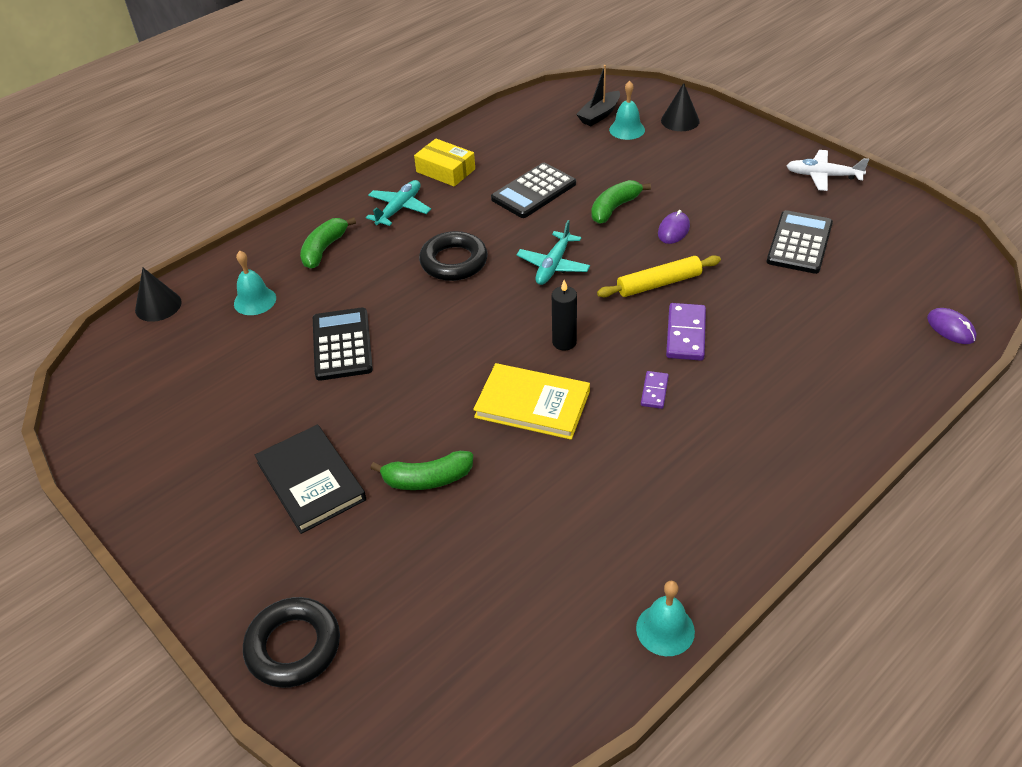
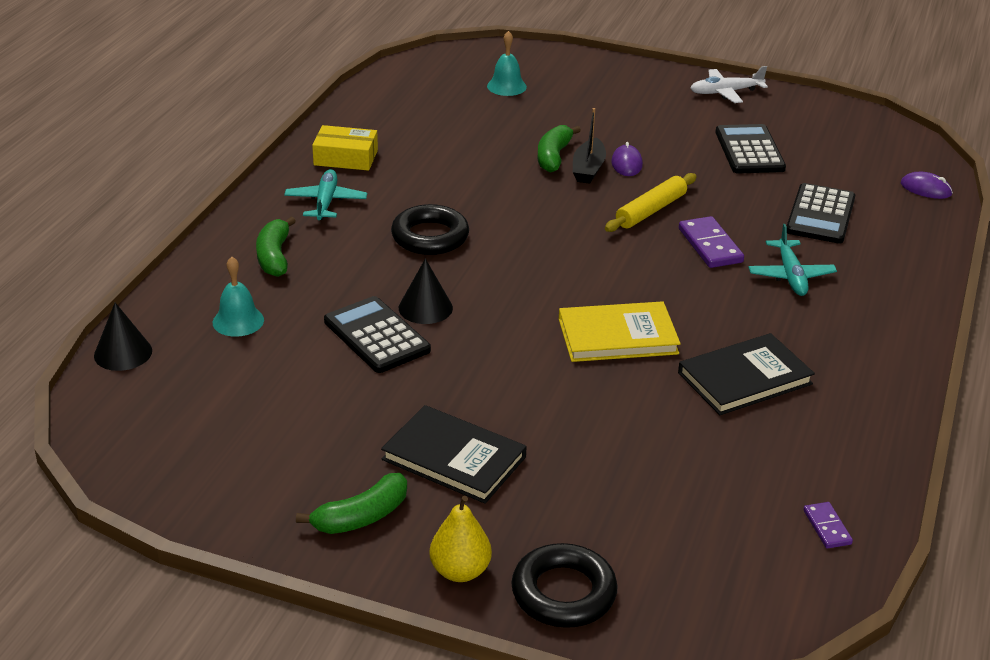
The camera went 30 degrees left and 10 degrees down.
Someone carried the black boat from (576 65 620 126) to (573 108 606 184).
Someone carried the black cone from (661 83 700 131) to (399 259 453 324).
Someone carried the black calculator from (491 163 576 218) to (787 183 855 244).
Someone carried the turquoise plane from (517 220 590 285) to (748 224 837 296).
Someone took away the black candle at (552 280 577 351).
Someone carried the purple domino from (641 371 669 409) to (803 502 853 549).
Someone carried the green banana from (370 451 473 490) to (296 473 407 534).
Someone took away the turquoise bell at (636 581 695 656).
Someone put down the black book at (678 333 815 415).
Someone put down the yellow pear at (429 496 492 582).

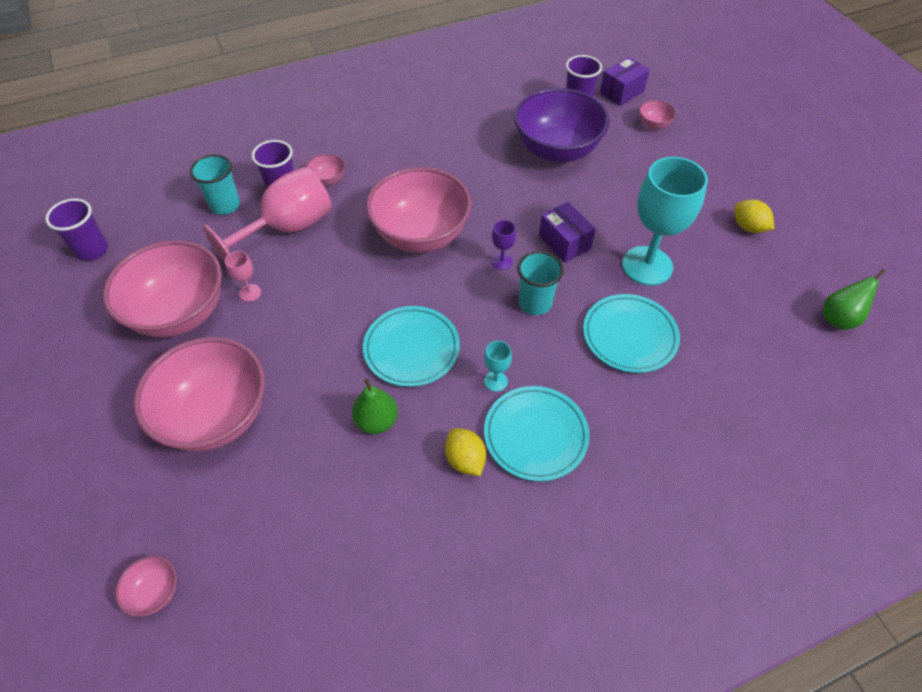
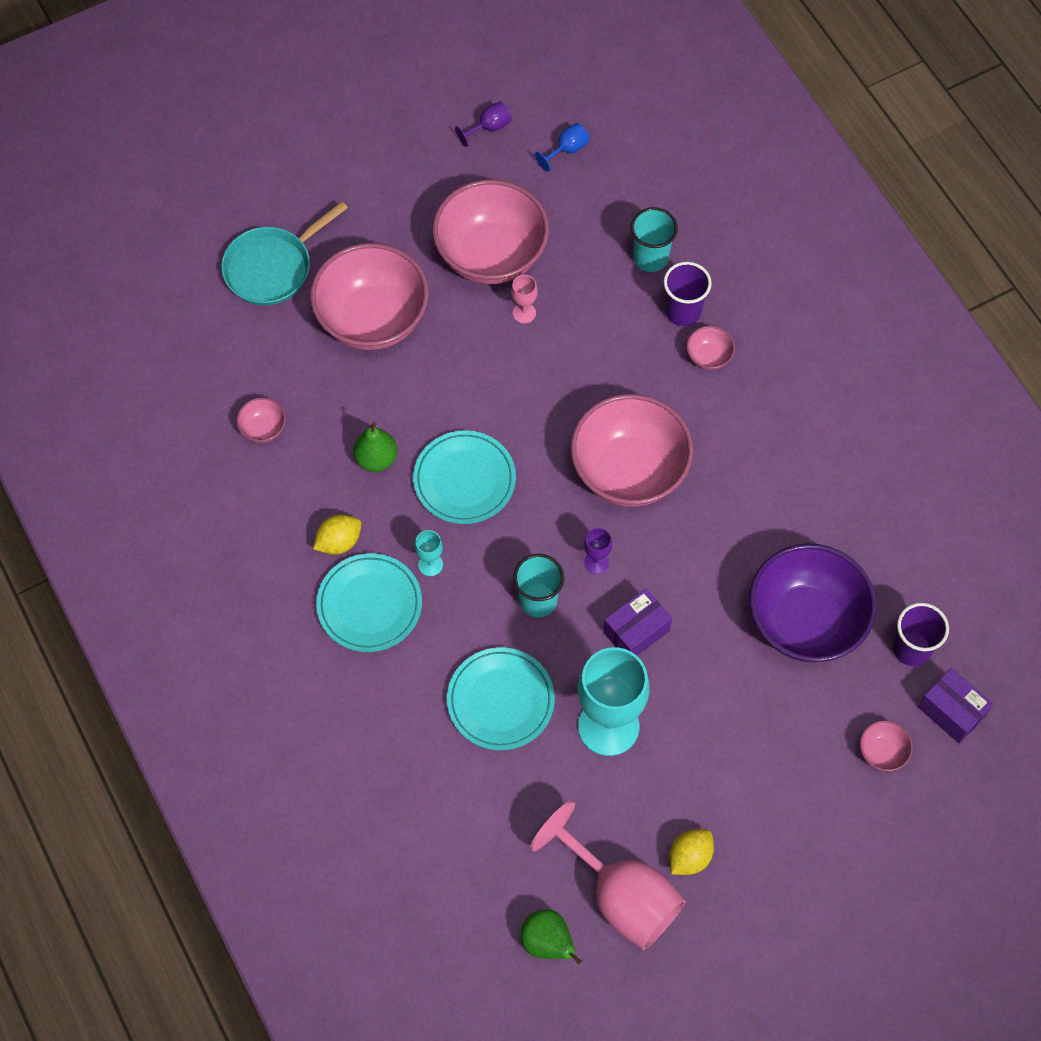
The camera went 85 degrees right and 10 degrees up.
Someone carried the pink goblet from (202 167 332 263) to (530 801 686 950).
Someone swapped the purple cup at (45 198 108 261) for the blue goblet at (535 123 590 172).
Someone carried the pink bowl from (116 556 177 617) to (236 397 286 443).
Someone put down the purple goblet at (455 101 511 147).
Someone put down the turquoise pan at (221 201 348 305).

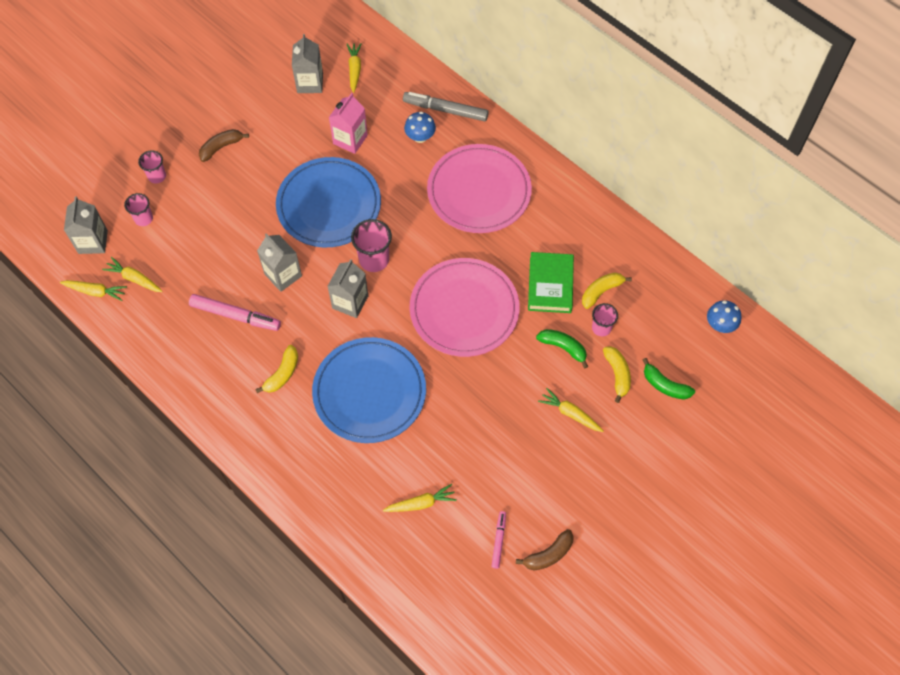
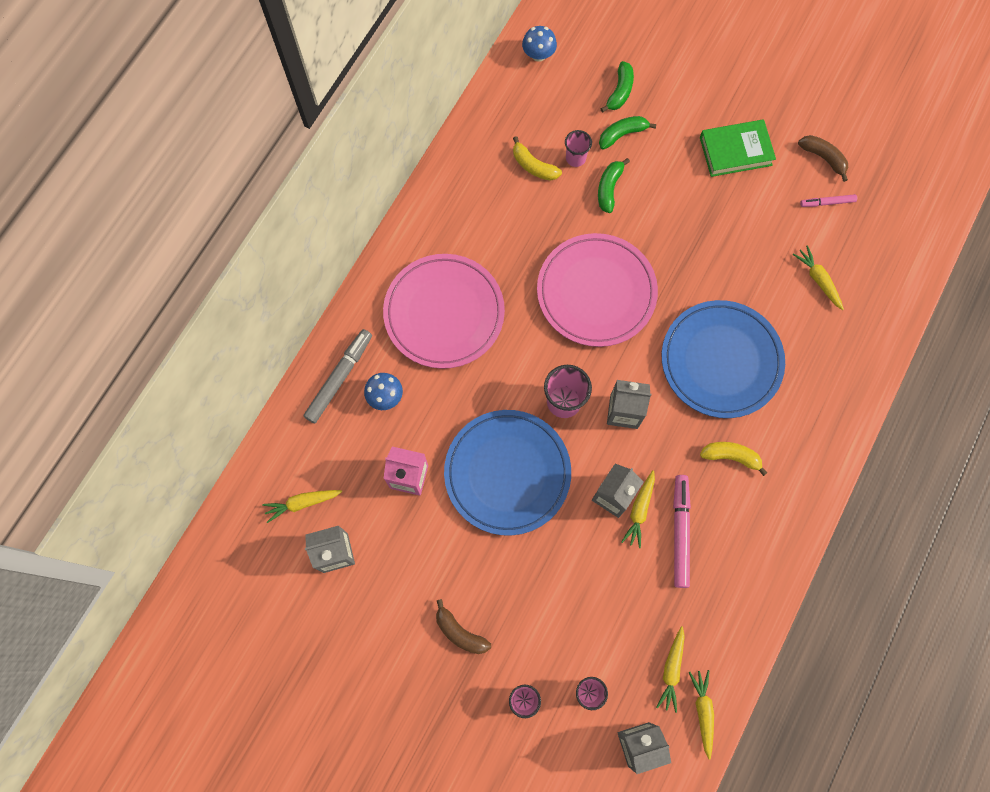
The camera went 105 degrees left and 10 degrees up.
Someone rotated the grey marker at (403 92 489 121) by 150 degrees counterclockwise.
Someone carried the green book from (528 252 574 313) to (700 120 776 177).
Someone repainted the yellow banana at (603 346 631 403), which became the green banana at (599 116 656 150).
Someone carried the yellow carrot from (538 388 603 432) to (621 470 655 548).

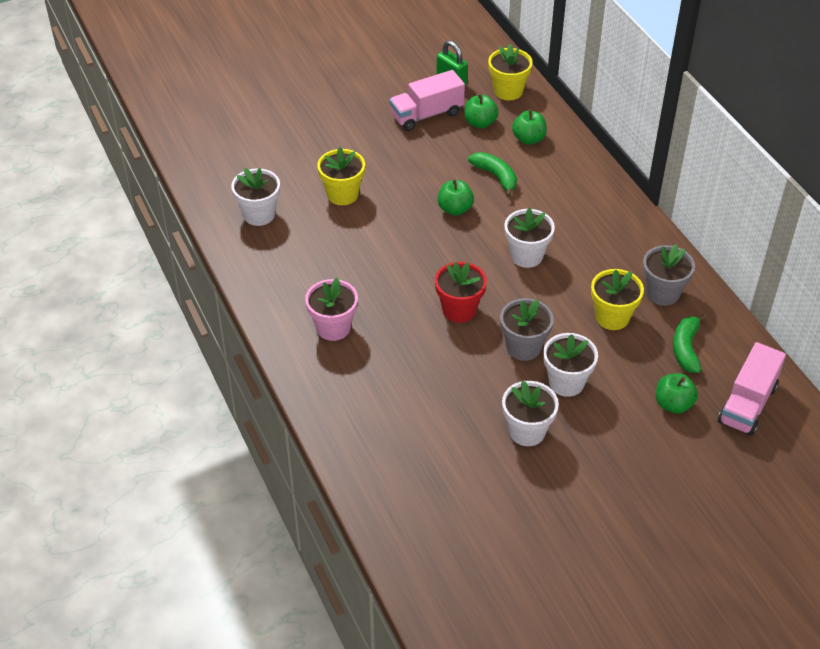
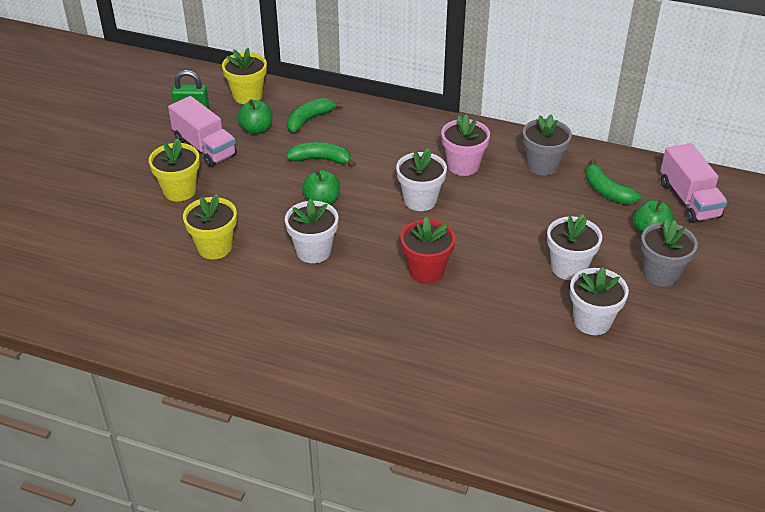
The camera went 45 degrees left and 5 degrees down.
Someone rotated the pink truck at (389 70 465 131) by 60 degrees counterclockwise.
Someone swapped the green apple at (512 109 547 145) for the green banana at (287 98 343 133).
Someone carried the white flower pot from (231 168 280 226) to (285 198 338 263).
Someone carried the yellow flower pot from (591 269 644 330) to (149 138 200 201).
Someone carried the pink flower pot from (305 278 358 341) to (441 115 490 176).
Someone carried the grey flower pot from (500 298 554 361) to (641 219 698 287).

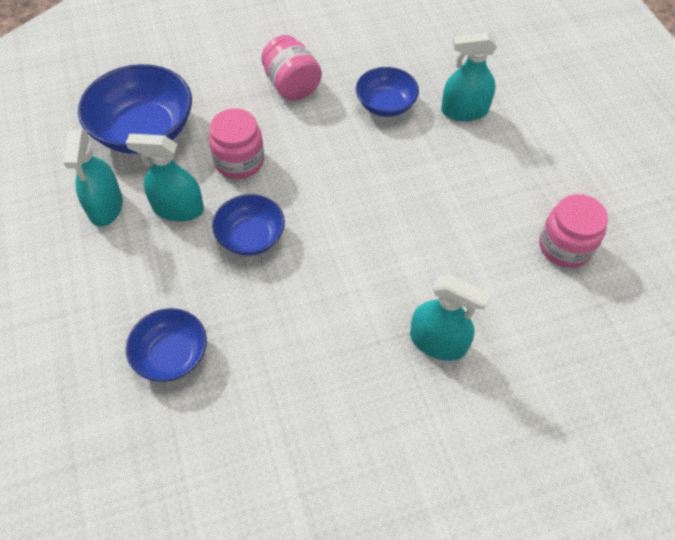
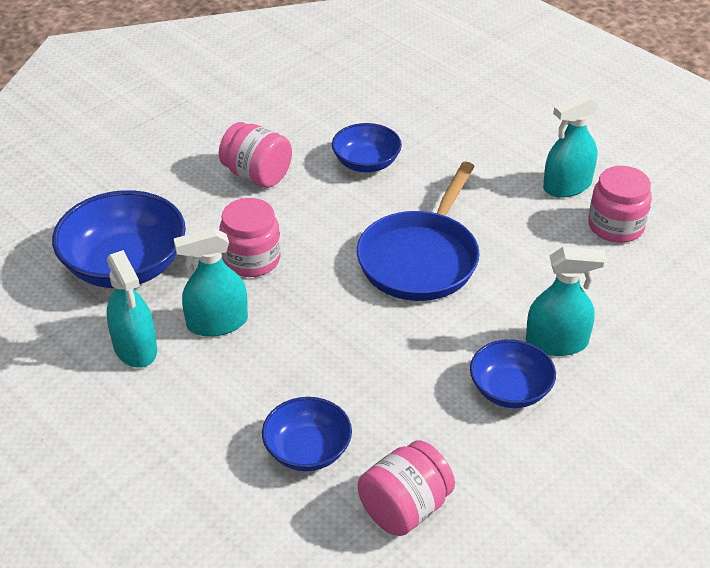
The camera went 25 degrees left and 15 degrees down.
Someone carried the turquoise spray bottle from (441 32 497 121) to (543 93 598 198).
Someone carried the blue bowl from (212 194 285 256) to (470 339 556 408).
Someone put down the blue pan at (357 162 480 301).
Someone put down the pink jar at (358 440 455 536).

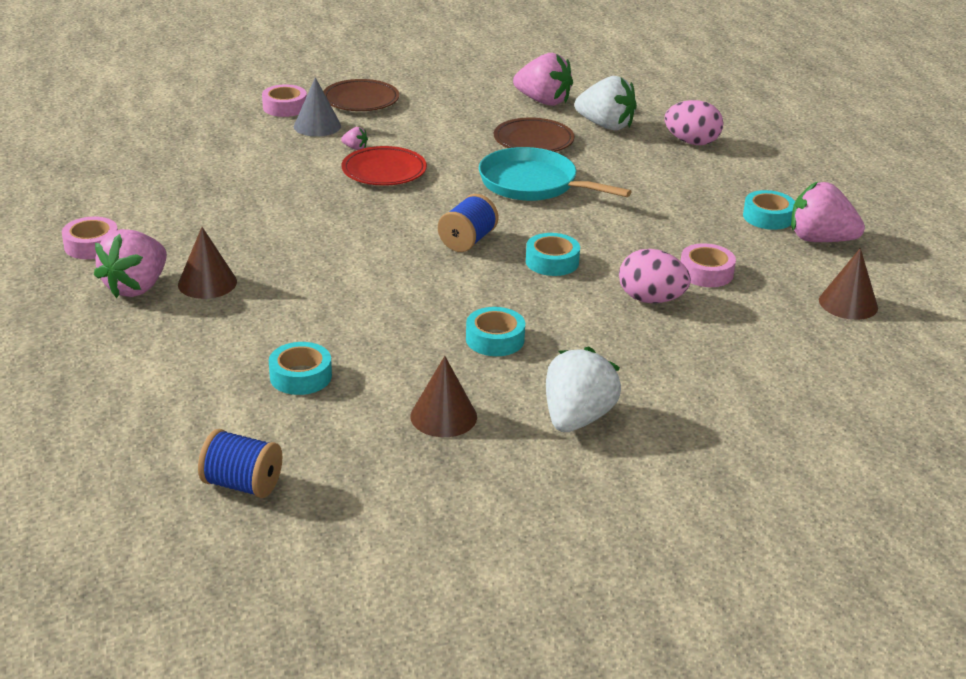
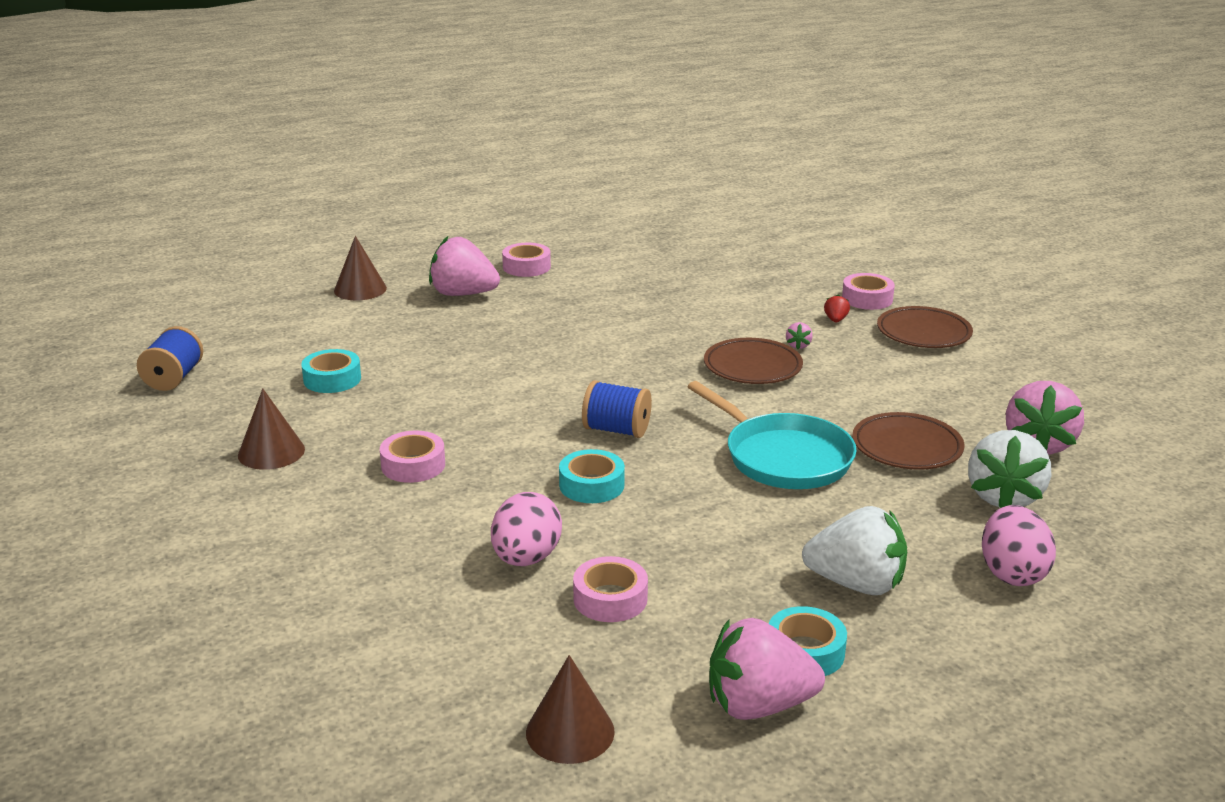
The camera went 80 degrees right and 5 degrees down.
Someone swapped the grey cone at (294 77 341 137) for the red strawberry at (824 294 850 323).
Someone repainted the red plate at (342 146 427 186), which became the brown plate at (704 338 803 384).
Someone rotated the turquoise pan at (479 147 632 201) by 120 degrees clockwise.
Someone rotated the pink strawberry at (791 181 865 242) by 105 degrees counterclockwise.
Someone carried the brown cone from (178 227 237 299) to (334 236 387 300).
Someone repainted the turquoise tape at (466 307 525 356), which became the pink tape at (380 430 445 483).
Someone carried the white strawberry from (546 346 621 432) to (802 506 907 595).

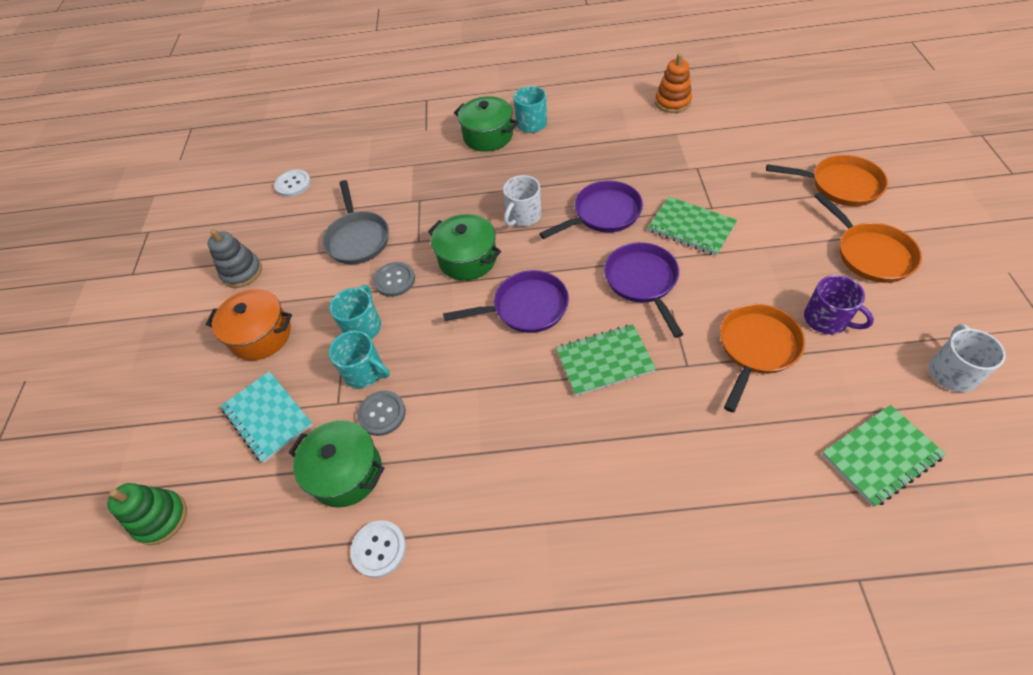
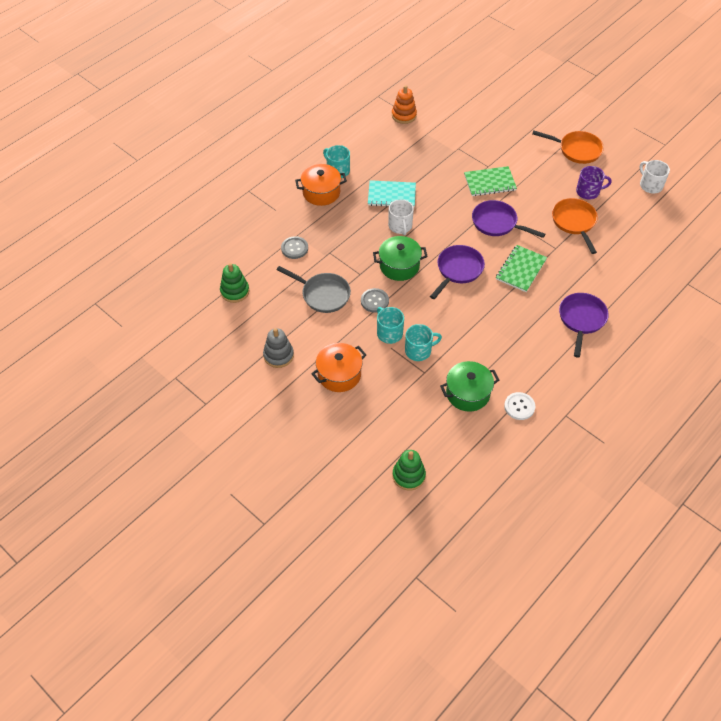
The camera went 50 degrees left and 0 degrees up.
Someone repainted the green pot at (454 96 518 152), which became the orange pot at (295 164 347 206).
Someone took away the orange pan at (766 155 888 206).
Someone swapped the white button at (274 170 311 197) for the green stacking toy at (220 263 249 303).
Someone carried the purple pan from (539 180 643 239) to (559 293 609 358).
Someone carried the turquoise notebook from (220 371 313 463) to (368 180 416 208).
Someone carried the grey button from (357 391 406 436) to (281 236 308 259).
Someone took away the green notebook at (822 405 946 507).

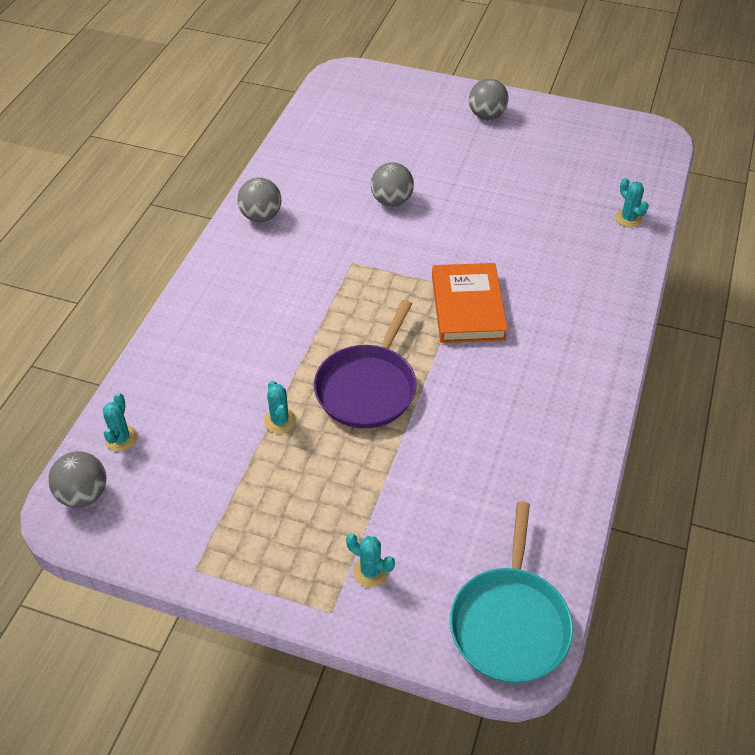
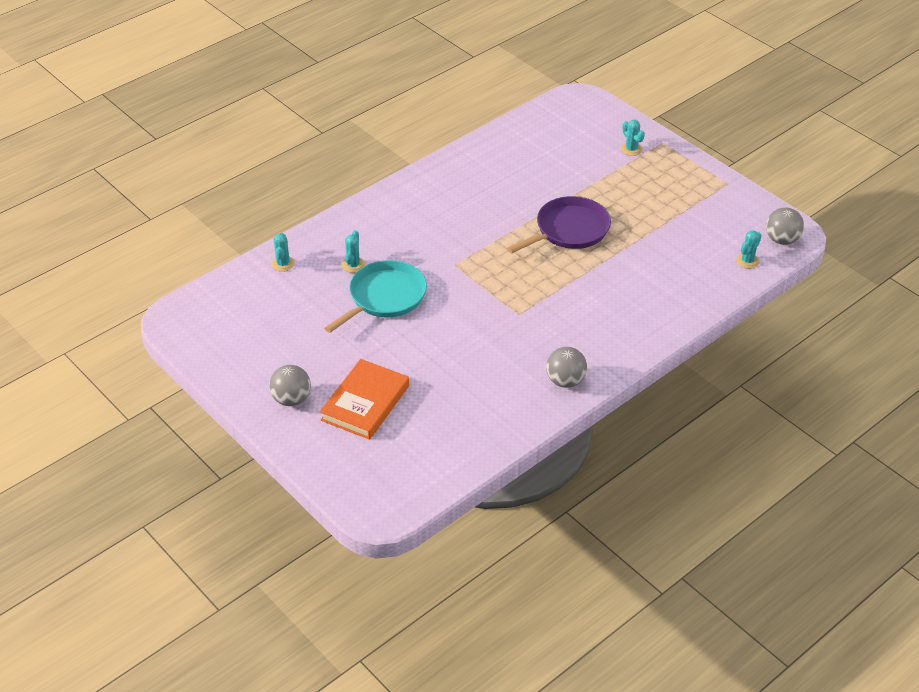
The camera went 150 degrees left and 5 degrees down.
Someone took away the grey ball at (371 162 414 207).
Someone carried the orange book from (432 263 508 343) to (320 359 409 440).
Someone carried the turquoise cactus from (264 381 296 433) to (342 230 365 273).
Someone carried the turquoise pan from (450 502 573 683) to (324 260 427 333).

